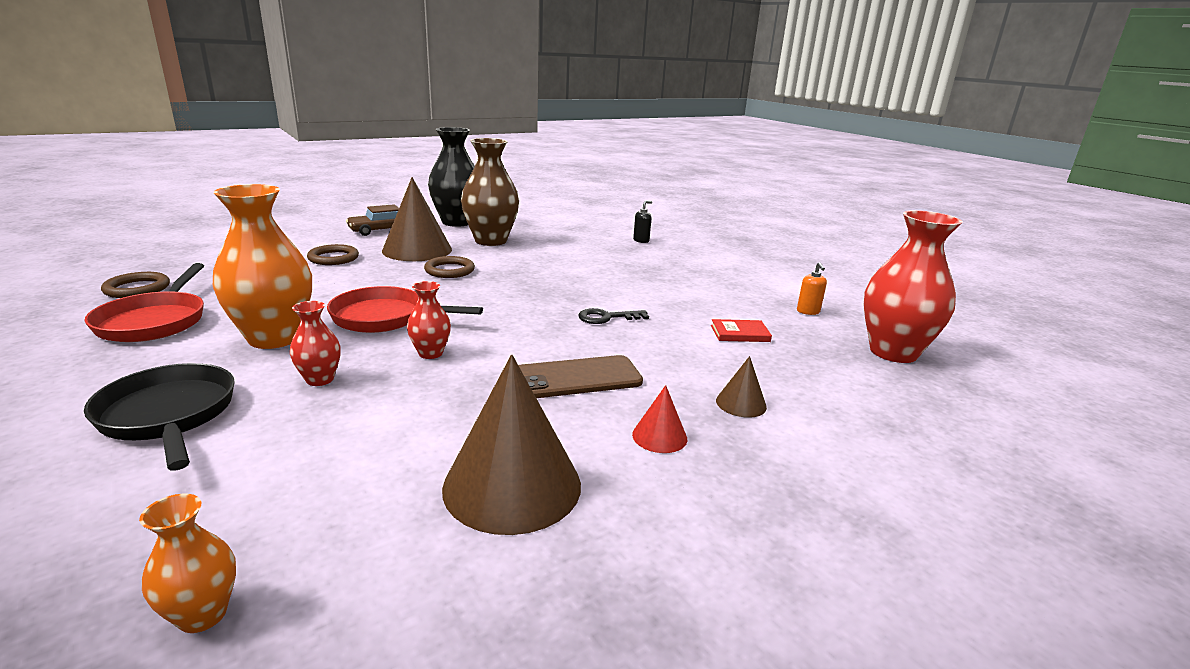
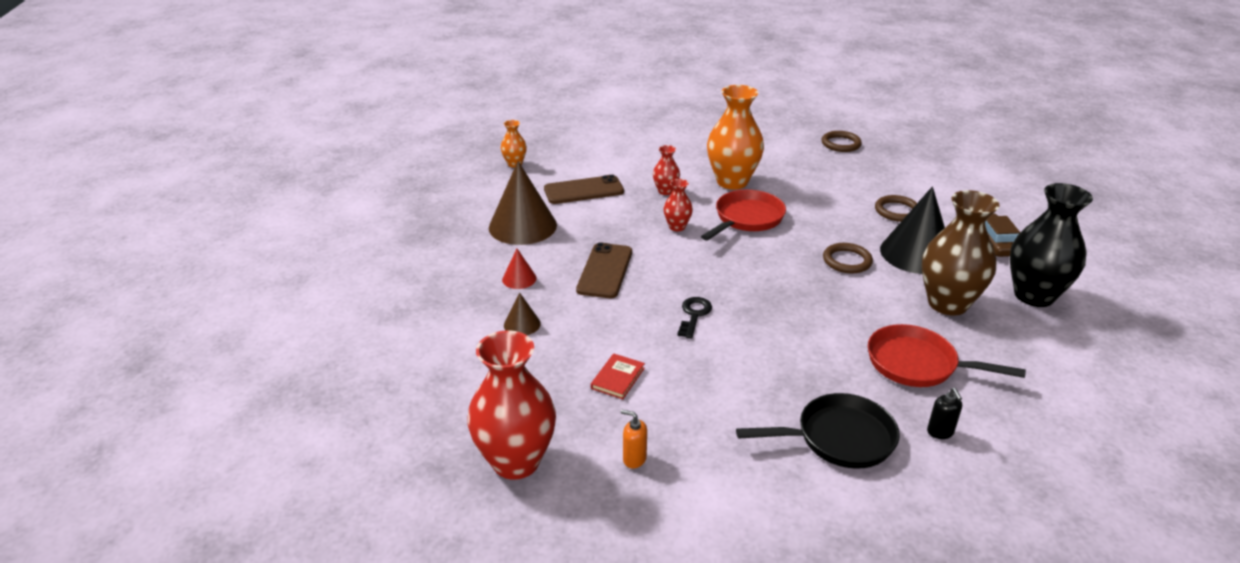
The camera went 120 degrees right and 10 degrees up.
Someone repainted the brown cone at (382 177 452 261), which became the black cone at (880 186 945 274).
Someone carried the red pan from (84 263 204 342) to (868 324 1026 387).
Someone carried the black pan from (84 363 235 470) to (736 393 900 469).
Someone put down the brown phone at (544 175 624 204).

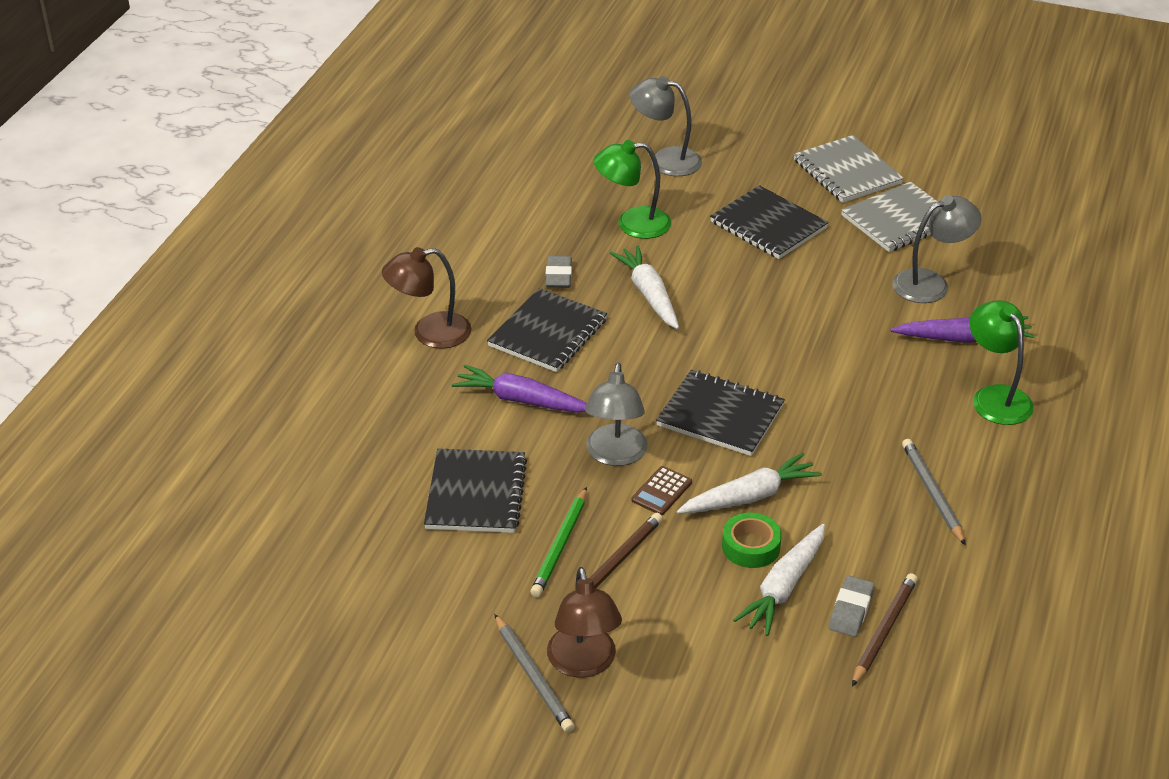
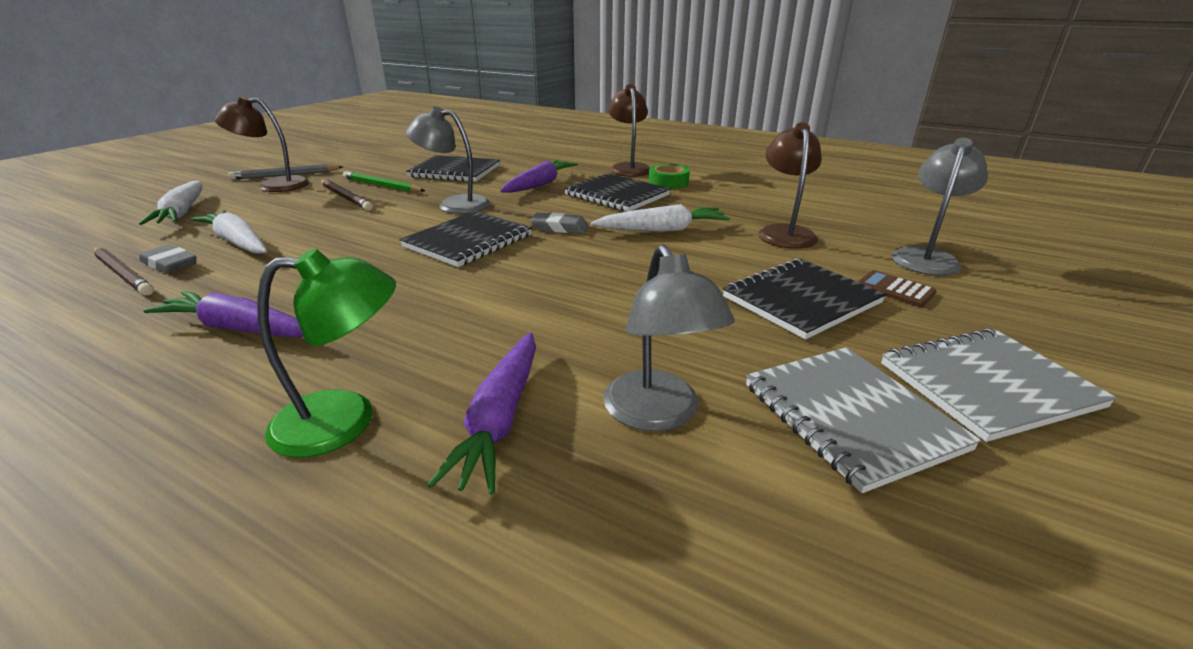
The camera went 100 degrees right and 10 degrees down.
Someone repainted the green lamp at (593 140 671 239), which became the brown lamp at (758 122 822 249).
Someone carried the grey eraser from (546 256 572 288) to (530 213 589 234).
Someone swapped the grey pencil at (902 439 966 545) for the purple carrot at (144 291 304 338).
Someone carried the white carrot from (677 453 822 514) to (139 181 203 225).
Someone carried the brown calculator from (631 466 692 515) to (858 270 937 307).
Someone carried the green tape from (722 513 782 568) to (649 164 690 189).

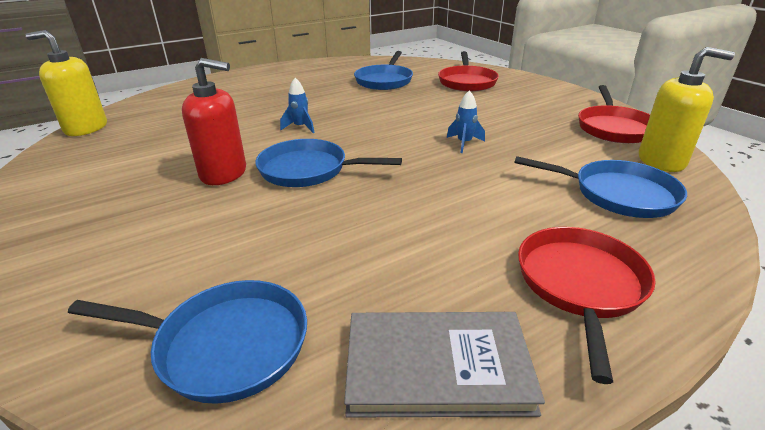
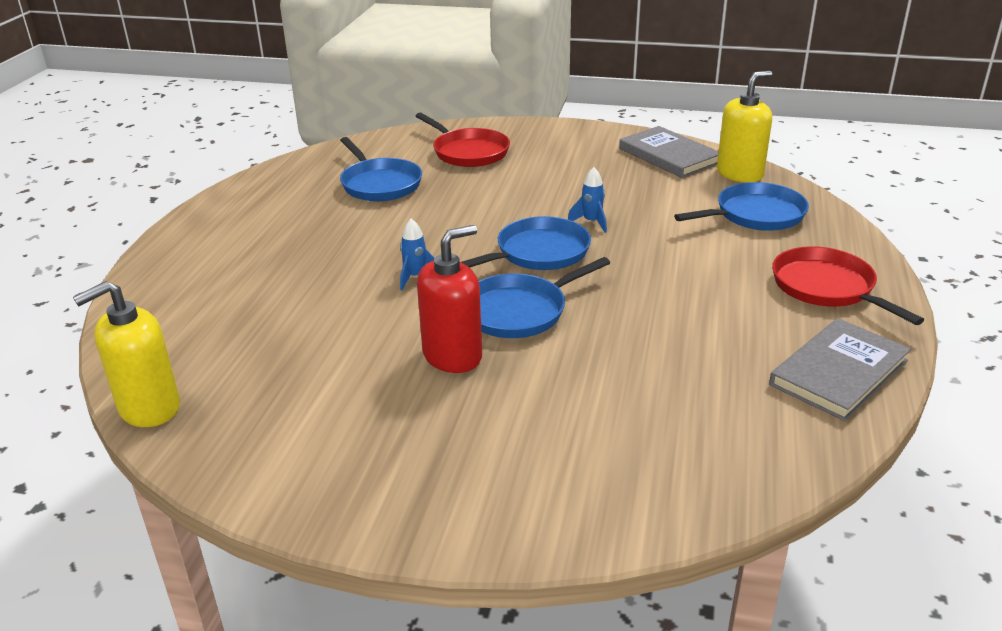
The camera went 45 degrees left and 0 degrees up.
Someone swapped the red pan at (578 85 650 144) for the grey book at (619 126 719 178).
Someone carried the blue pan from (68 280 307 404) to (461 216 591 270).

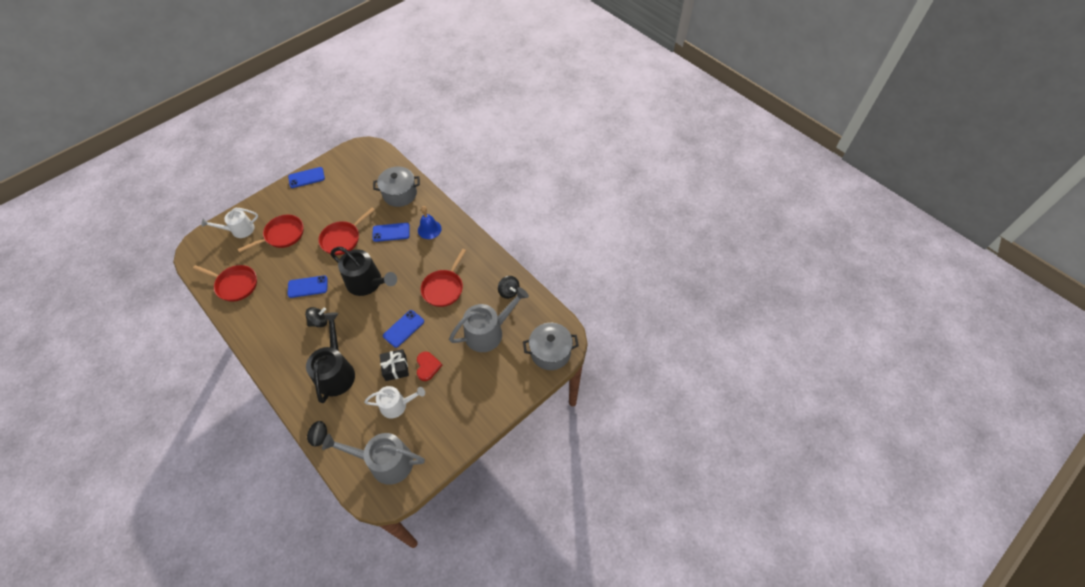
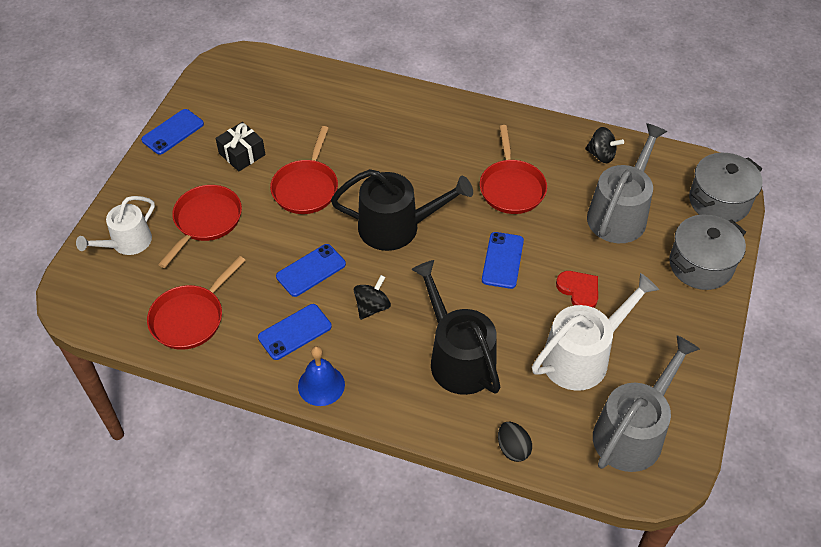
The camera went 30 degrees left and 5 degrees down.
Someone carried the grey pot from (373 167 420 207) to (669 214 746 290).
Someone carried the blue bell from (418 206 441 239) to (298 346 345 406).
Someone carried the blue phone from (372 223 410 242) to (258 304 332 360).
Someone rotated the red pan at (193 265 257 302) by 135 degrees clockwise.
Someone carried the black gift from (380 349 409 381) to (215 122 265 171).
Someone scaled the white watering can at (364 386 425 418) by 1.53.
Someone rotated the grey watering can at (322 433 425 485) by 150 degrees clockwise.

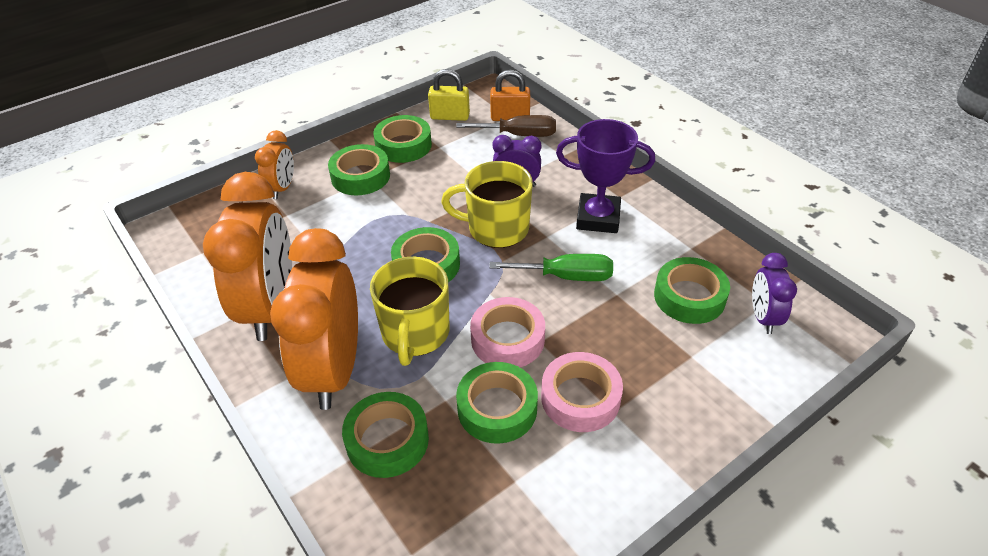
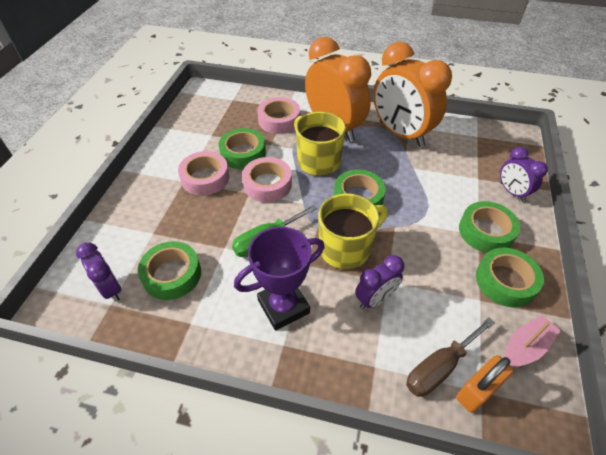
The camera went 140 degrees right and 5 degrees up.
Someone swapped the yellow padlock at (428 69 470 121) for the pink boat at (504 315 561 367).
Someone repainted the orange clock at (255 130 294 199), which became the purple clock at (500 147 548 202).
Someone repainted the green tape at (342 392 429 478), which became the pink tape at (257 97 300 134).

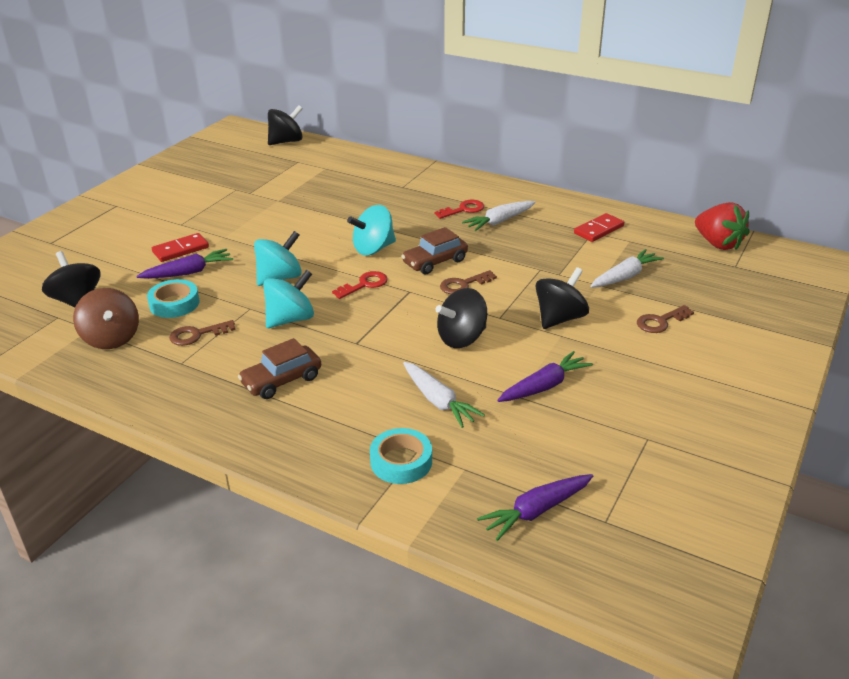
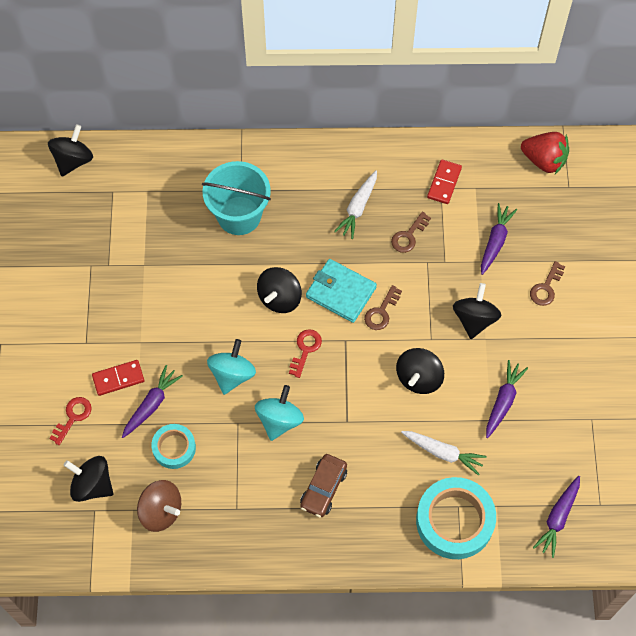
The camera went 30 degrees left and 30 degrees up.
Someone carried the red key from (435 200 484 219) to (49 397 92 445).
Someone repainted the turquoise spinning top at (347 205 396 255), which became the black spinning top at (257 267 302 313).
Someone swapped the brown car at (401 227 468 274) for the turquoise wallet at (306 259 377 323).
Someone rotated the red domino at (152 233 209 262) by 45 degrees clockwise.
Someone repainted the white carrot at (590 249 664 288), which became the purple carrot at (481 203 517 275).
Someone carried the brown key from (169 320 236 346) to (391 212 431 253).
Someone scaled the turquoise tape at (370 428 432 484) by 1.76.
Someone put down the turquoise bucket at (202 161 271 235).

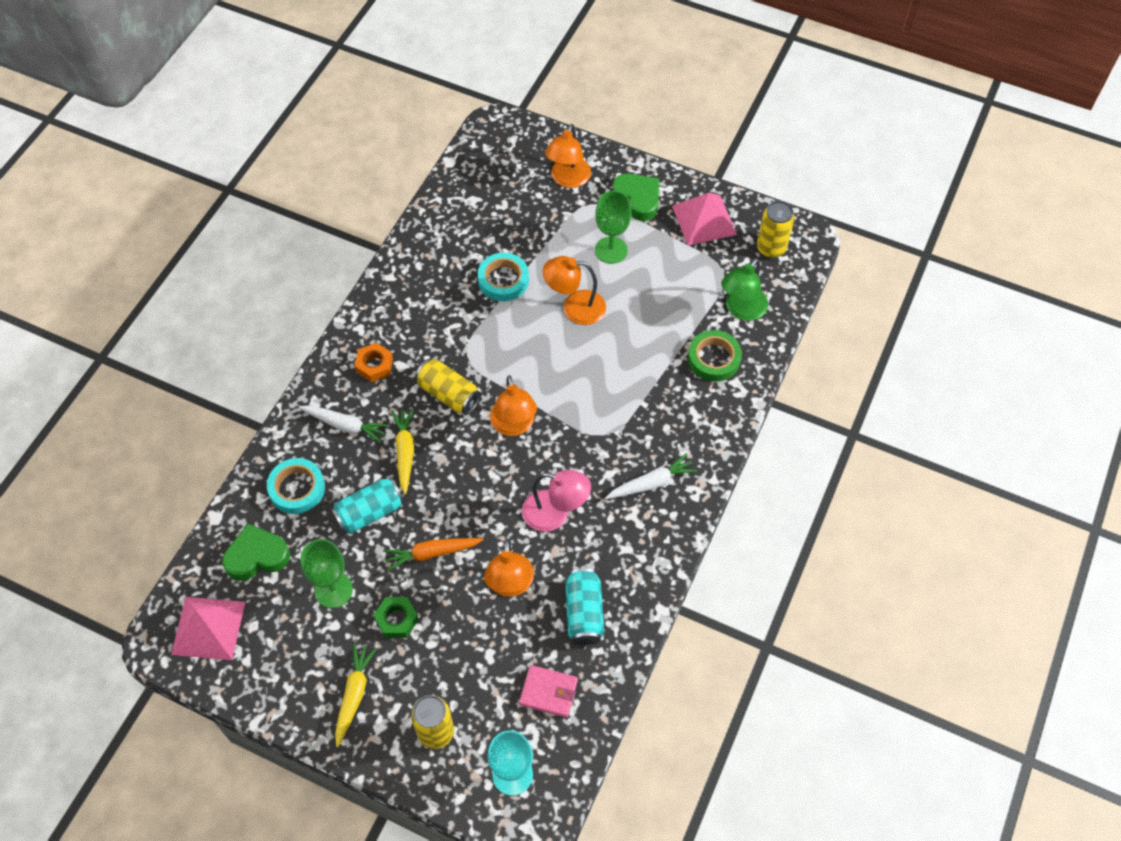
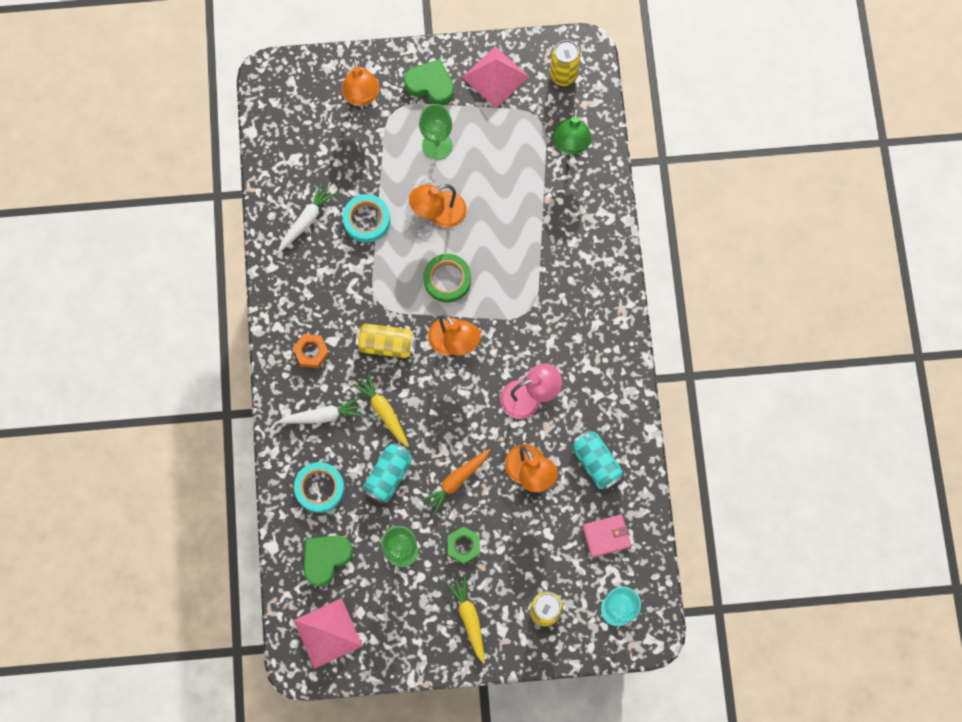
The camera went 30 degrees left and 15 degrees up.
Someone carried the green tape from (688 330 742 382) to (423 254 471 303).
Someone carried the white carrot from (605 453 697 499) to (279 183 336 252).

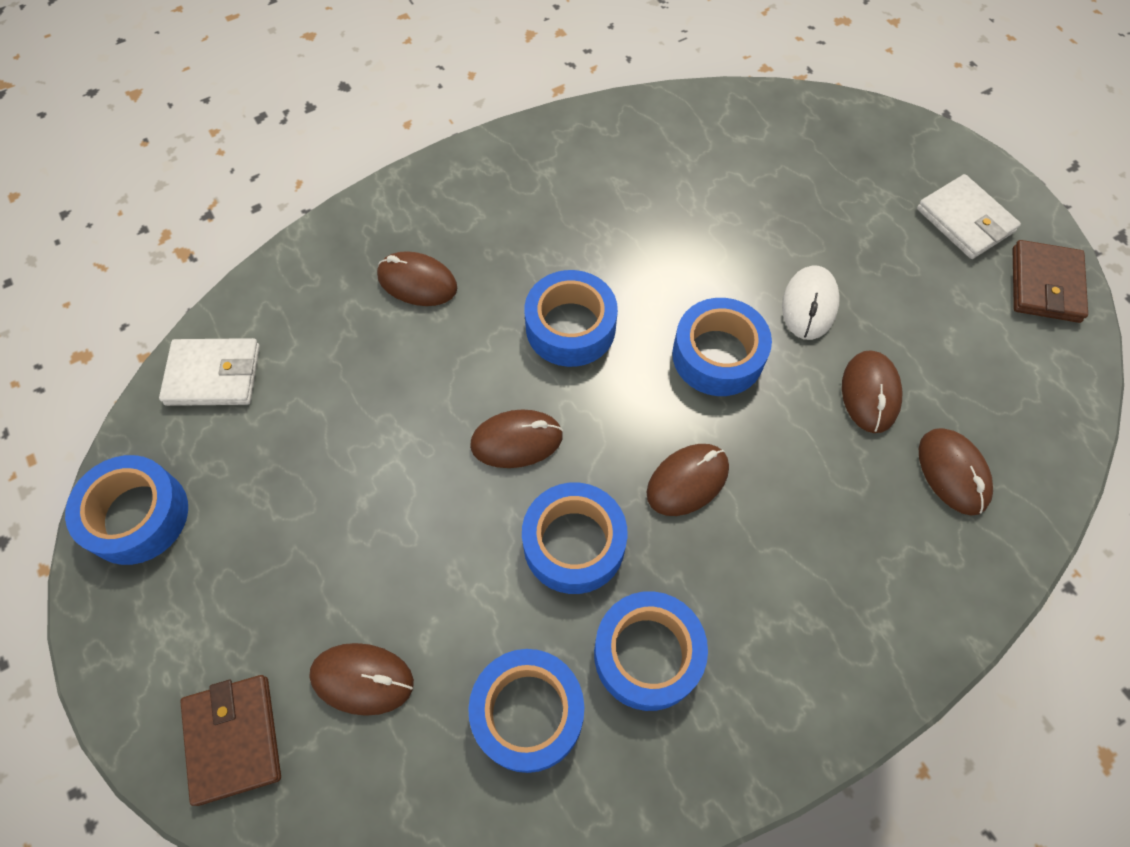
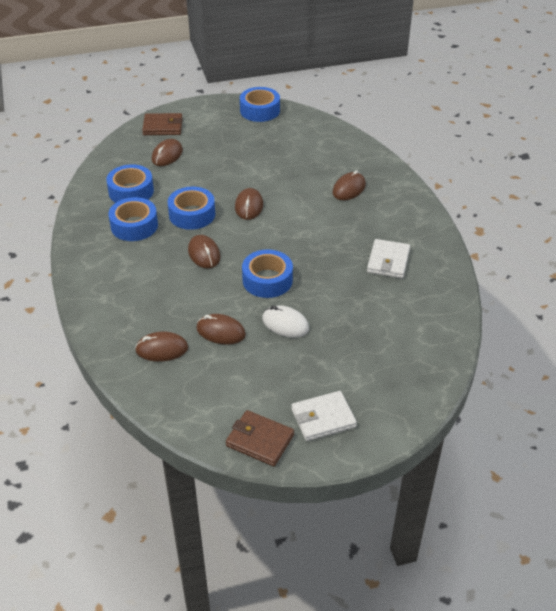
The camera went 105 degrees right and 20 degrees down.
Someone took away the blue tape at (525 270 618 367).
Someone carried the white wallet from (159 338 260 406) to (367 239 410 278).

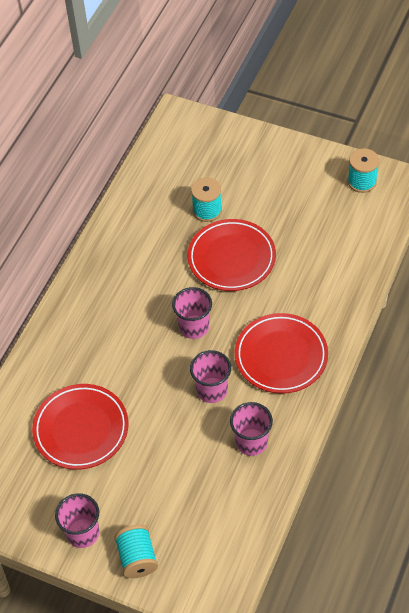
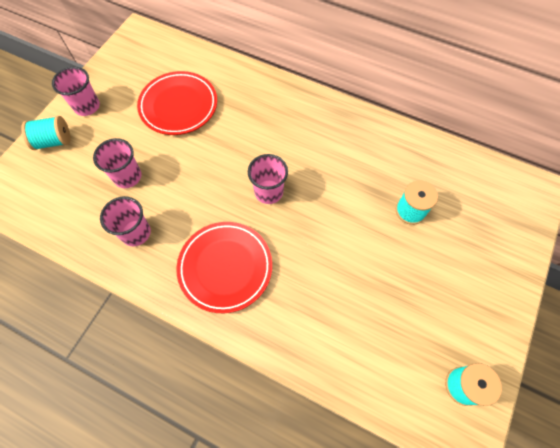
The camera went 90 degrees right and 10 degrees up.
Someone took away the red plate at (187 219 276 291).
Someone carried the pink cup from (190 350 231 403) to (93 138 141 188).

